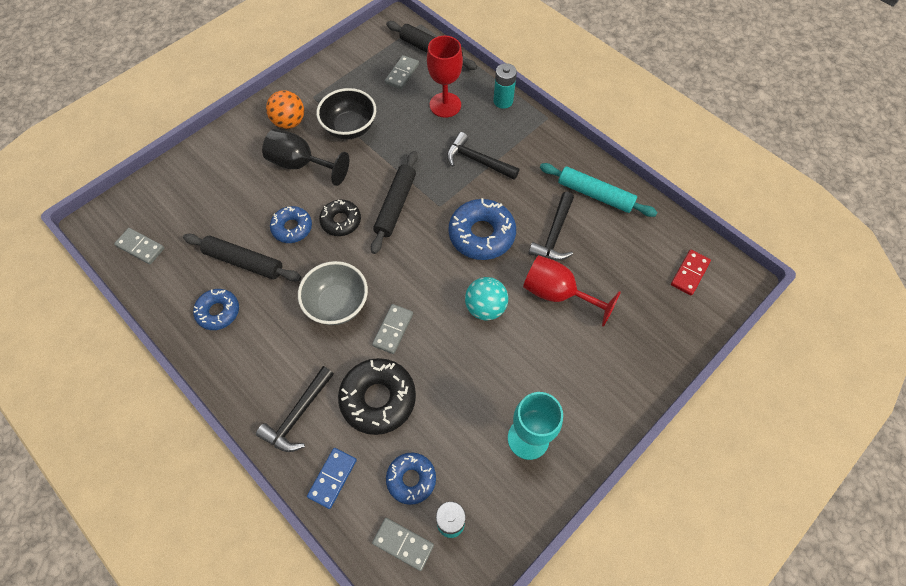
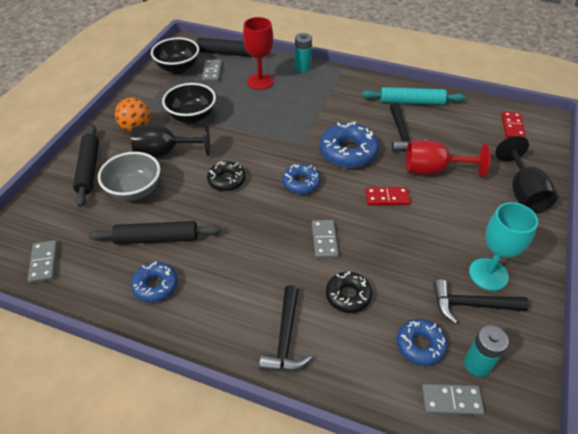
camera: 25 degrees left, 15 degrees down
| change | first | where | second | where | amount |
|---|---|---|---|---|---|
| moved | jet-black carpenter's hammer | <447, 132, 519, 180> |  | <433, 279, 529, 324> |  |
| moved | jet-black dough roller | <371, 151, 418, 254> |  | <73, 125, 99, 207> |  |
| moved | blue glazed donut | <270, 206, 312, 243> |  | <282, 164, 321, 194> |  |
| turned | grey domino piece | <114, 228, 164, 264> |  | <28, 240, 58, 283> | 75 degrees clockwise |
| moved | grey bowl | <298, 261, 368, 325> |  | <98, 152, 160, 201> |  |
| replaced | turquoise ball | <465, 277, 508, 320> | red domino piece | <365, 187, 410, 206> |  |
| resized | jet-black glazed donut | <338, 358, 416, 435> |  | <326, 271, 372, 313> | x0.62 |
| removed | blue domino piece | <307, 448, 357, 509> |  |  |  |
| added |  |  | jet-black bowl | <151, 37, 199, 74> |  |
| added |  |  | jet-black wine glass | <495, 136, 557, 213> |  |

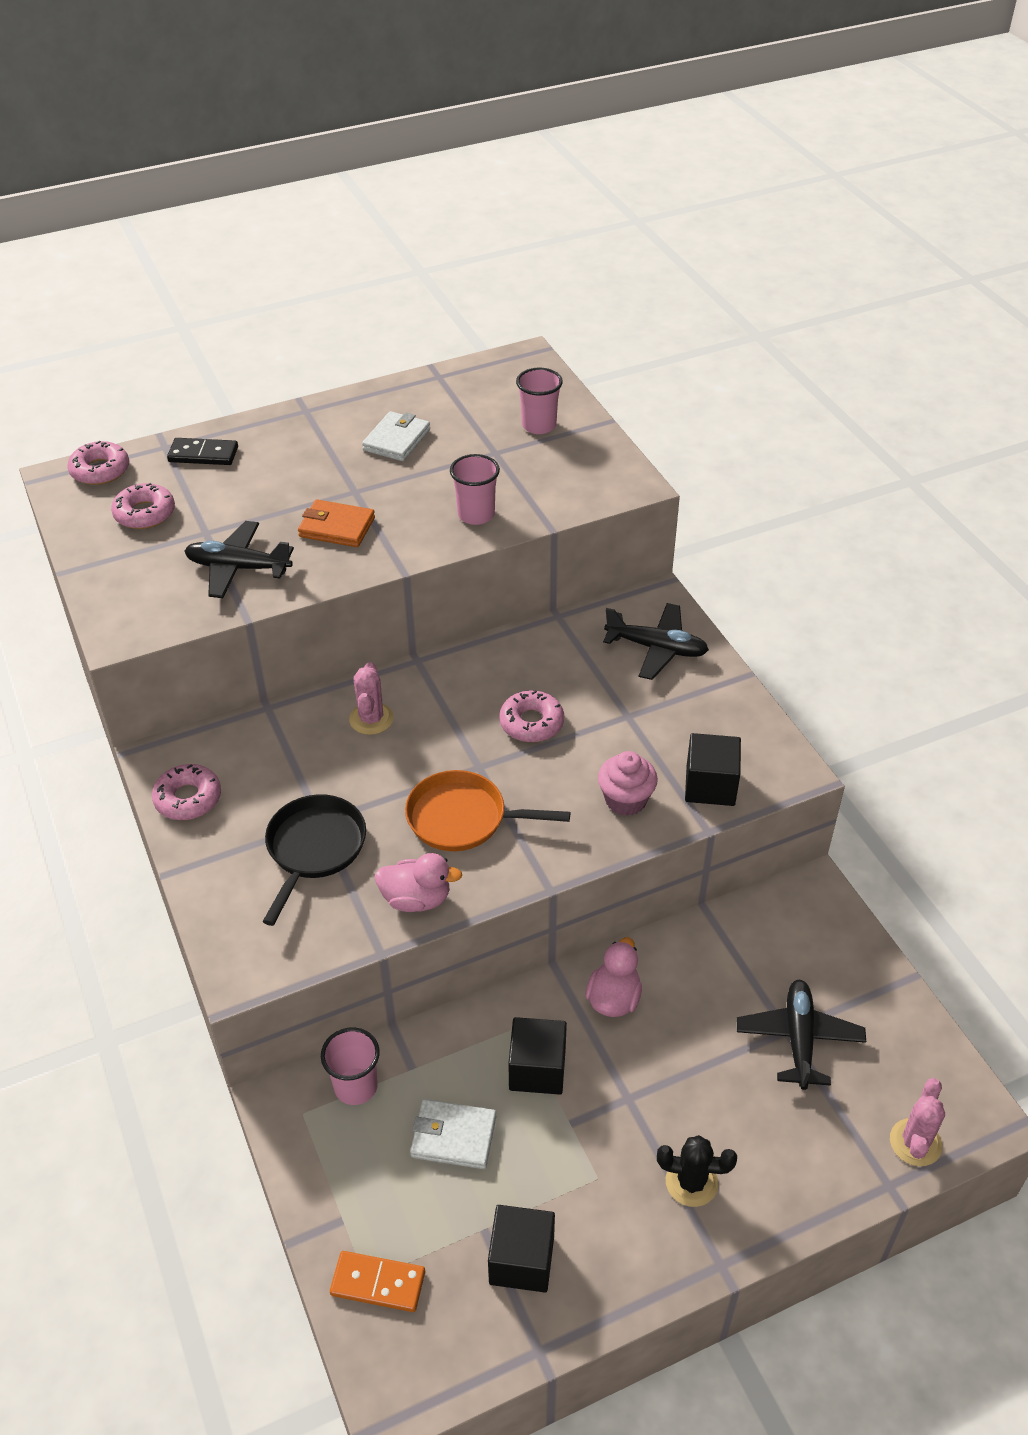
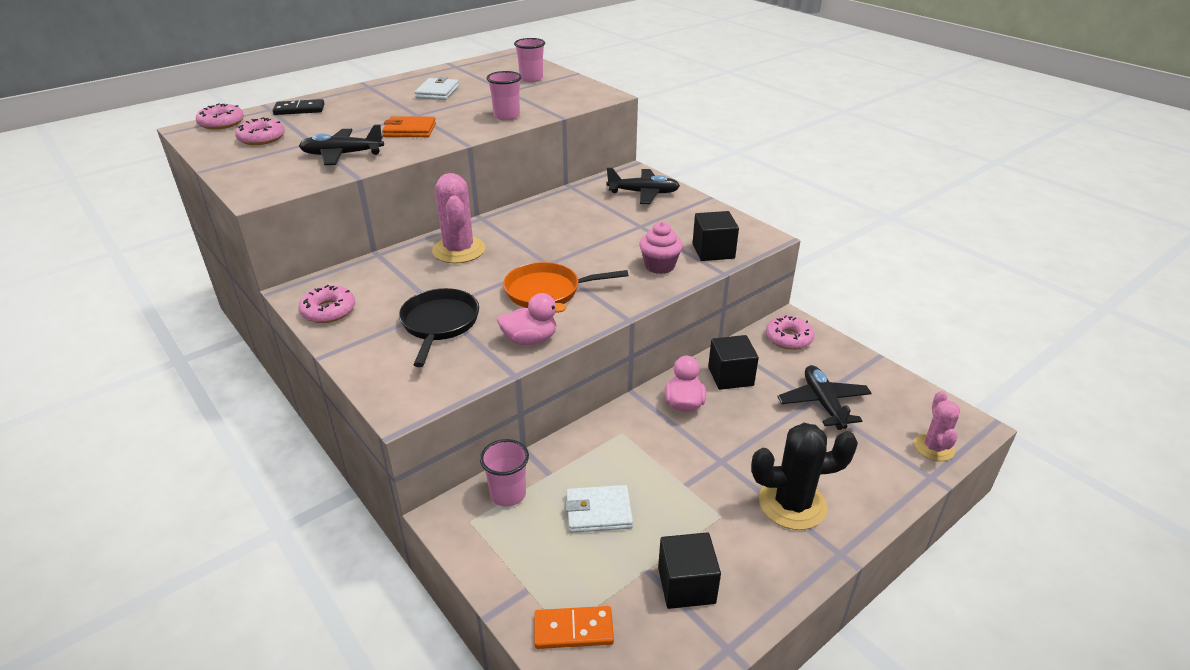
camera: 15 degrees left, 10 degrees down
| change | first | where | second | where | amount |
|---|---|---|---|---|---|
| resized | rose-pink prickly plant | <349, 662, 394, 735> |  | <432, 173, 485, 263> | x1.60 |
| moved | rose-pink glazed donut | <499, 690, 564, 742> |  | <766, 315, 814, 350> |  |
| moved | jet-black cube | <508, 1017, 567, 1095> |  | <708, 335, 759, 390> |  |
| resized | jet-black prickly plant | <657, 1135, 737, 1207> |  | <751, 423, 858, 530> | x1.60 |

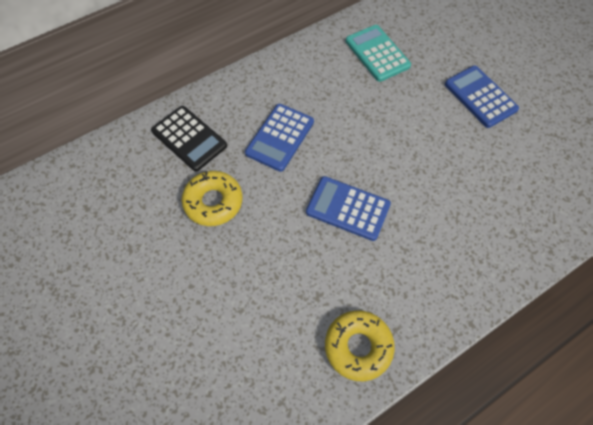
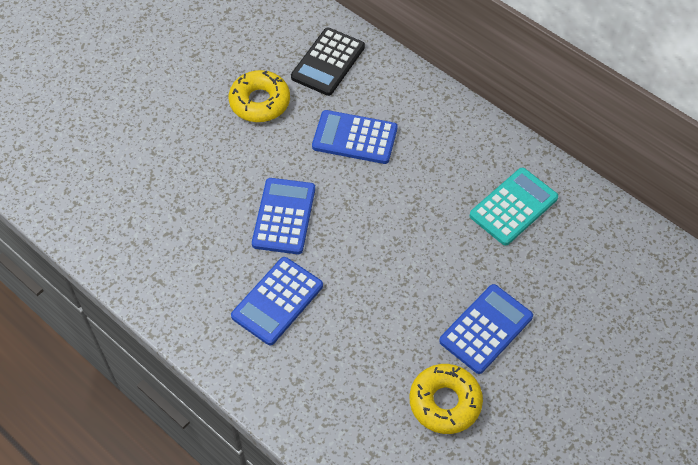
camera: 75 degrees right, 5 degrees down
| change | first | where | second | where | amount |
|---|---|---|---|---|---|
| moved | golden glazed donut | <325, 310, 395, 381> |  | <410, 364, 483, 434> |  |
| added |  |  | blue adding machine | <231, 257, 323, 345> |  |

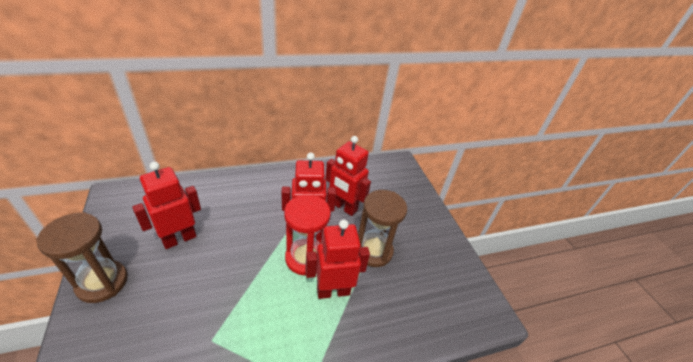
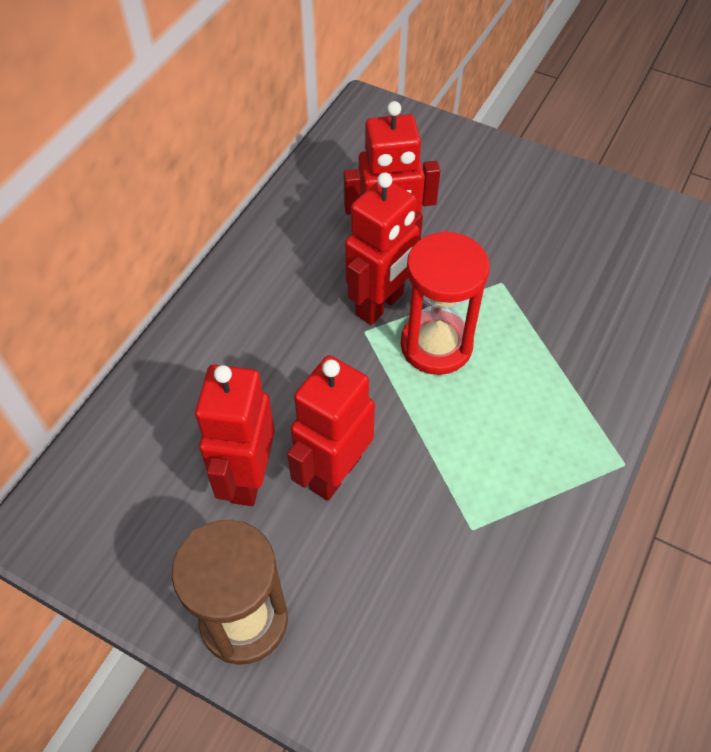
camera: 40 degrees left, 15 degrees up
| change | first | where | second | where | amount |
|---|---|---|---|---|---|
| removed | dark brown sandglass | <358, 190, 407, 267> |  |  |  |
| moved | red robot figure | <305, 220, 370, 299> |  | <287, 355, 375, 501> |  |

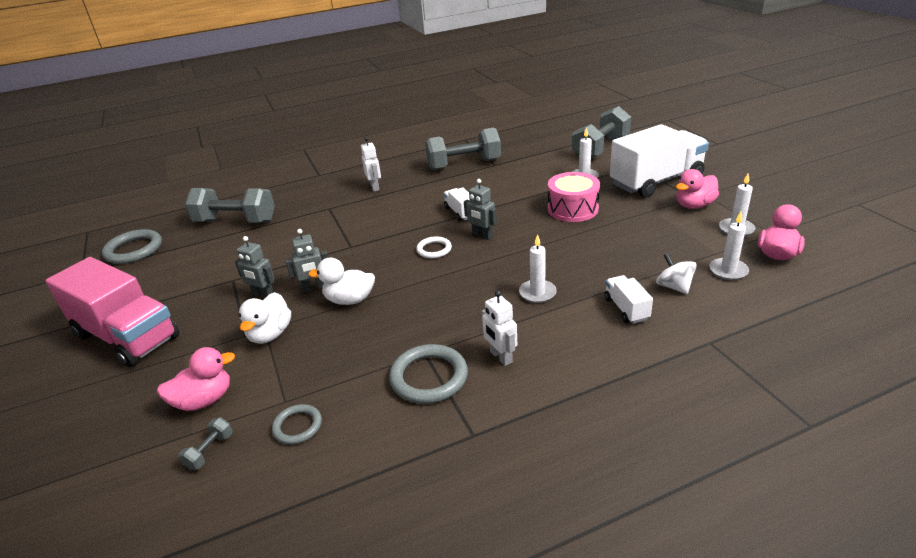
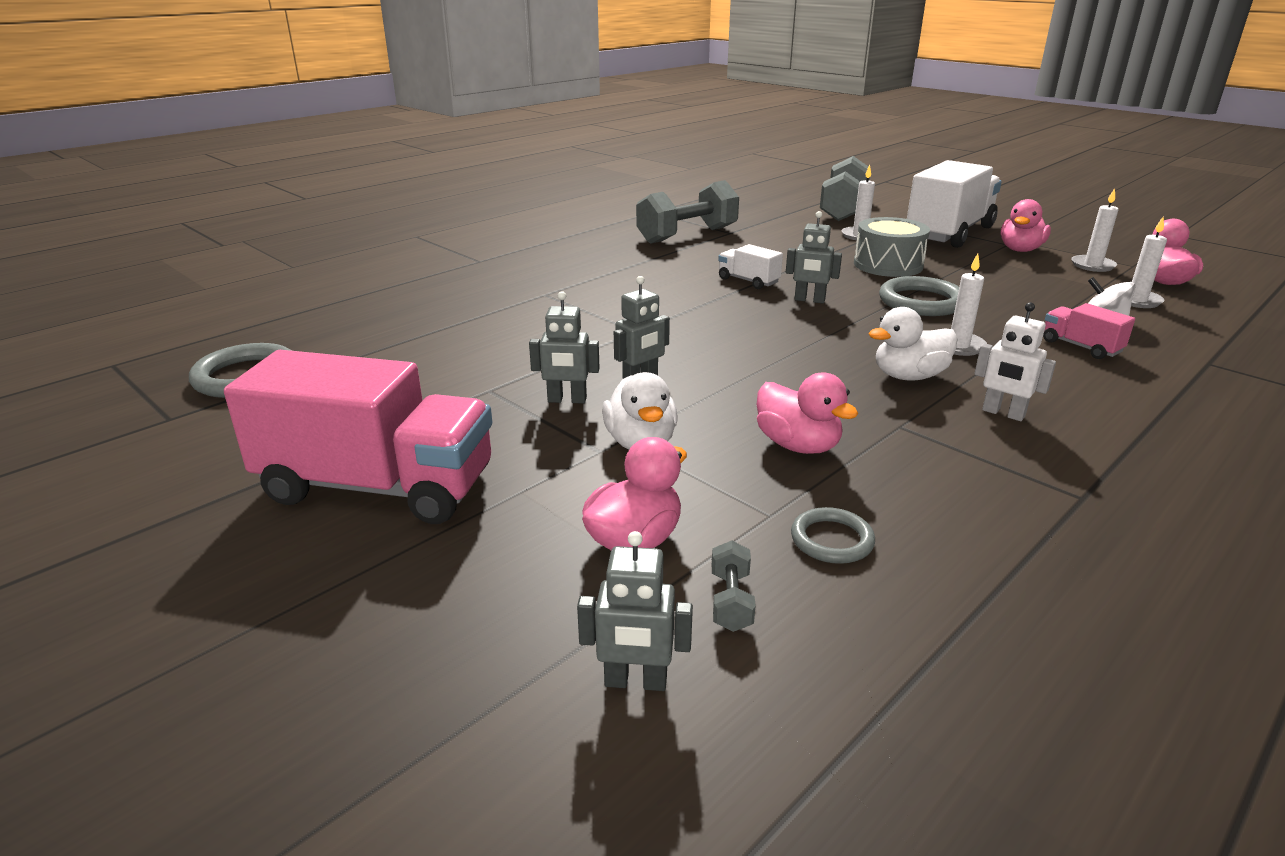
camera: 25 degrees left, 5 degrees down
| change | first | where | second | where | amount |
|---|---|---|---|---|---|
| removed | pure white robot figure | <361, 137, 381, 192> |  |  |  |
| recoloured | rose-pink drum | <548, 172, 600, 222> | grey drum | <854, 217, 930, 277> |  |
| removed | grey dumbbell | <185, 188, 275, 223> |  |  |  |
| removed | pure white torus | <416, 236, 452, 258> |  |  |  |
| moved | pure white rubber duck | <308, 258, 375, 305> |  | <868, 307, 958, 380> |  |
| recoloured | pure white lorry | <604, 275, 653, 324> | rose-pink lorry | <1043, 303, 1135, 359> |  |
| moved | grey torus | <389, 344, 468, 404> |  | <879, 276, 959, 316> |  |
| added |  |  | rose-pink rubber duck | <757, 373, 859, 454> |  |
| added |  |  | grey robot figure | <577, 531, 693, 691> |  |

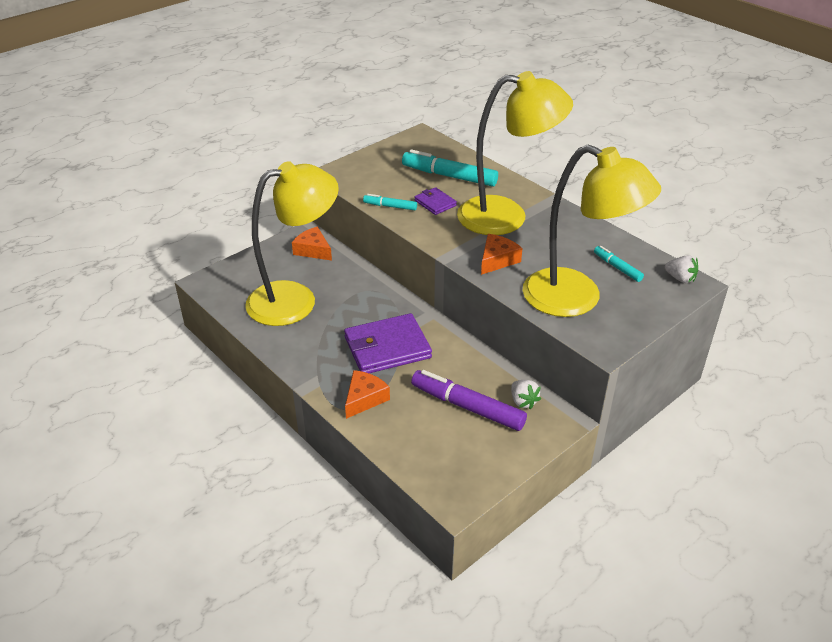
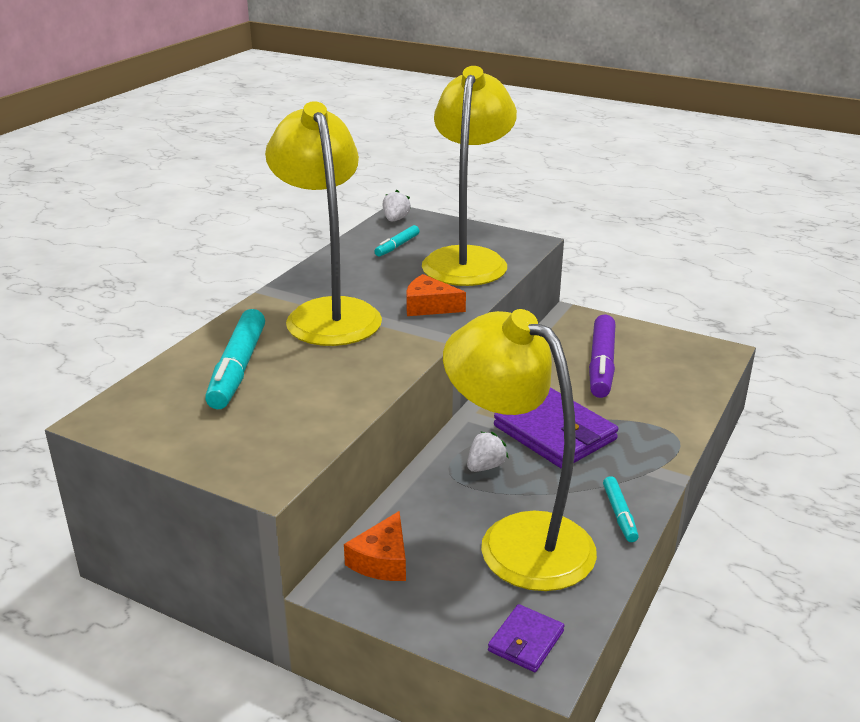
camera: 110 degrees left, 10 degrees down
| change | first | where | second | where | amount |
|---|---|---|---|---|---|
| moved | violet wallet | <414, 187, 457, 215> |  | <488, 604, 564, 672> |  |
| moved | turquoise marker | <363, 194, 417, 210> |  | <603, 476, 639, 542> |  |
| removed | bright orange piece of cheese | <345, 370, 390, 419> |  |  |  |
| moved | pure white berry | <511, 380, 541, 410> |  | <467, 432, 508, 472> |  |

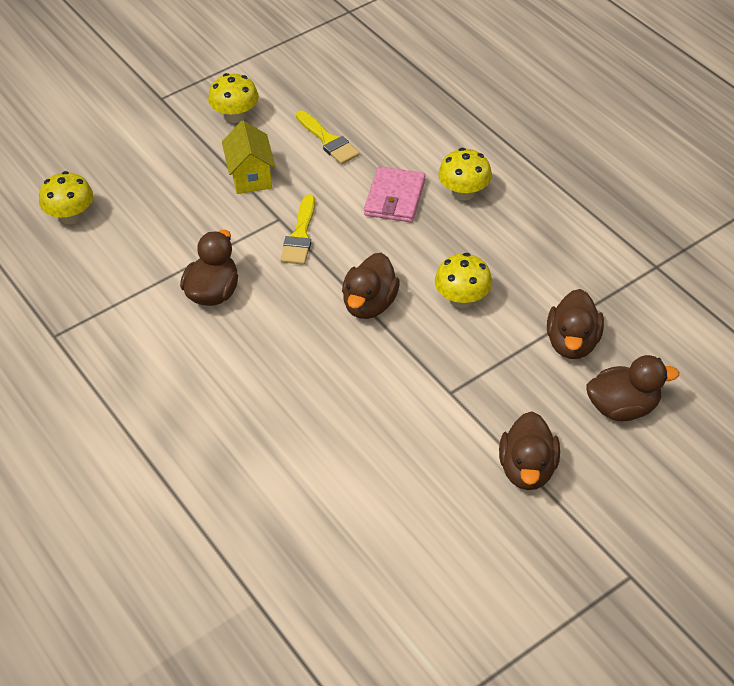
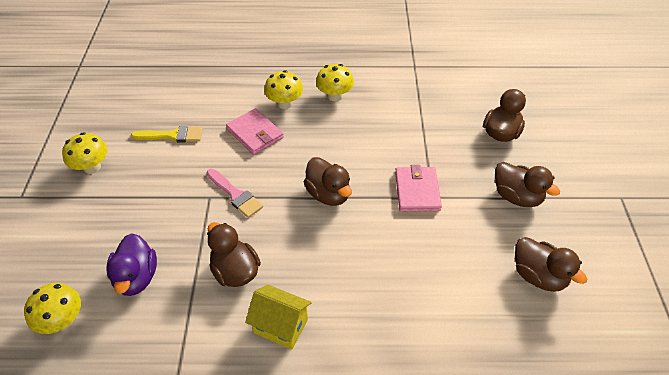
camera: 55 degrees left, 0 degrees up
| change | first | where | second | where | amount |
|---|---|---|---|---|---|
| moved | golden toy house | <222, 120, 275, 194> |  | <245, 285, 312, 349> |  |
| recoloured | golden brush | <280, 194, 315, 265> | rose-pink brush | <207, 169, 263, 218> |  |
| moved | golden mushroom | <435, 253, 492, 308> |  | <316, 64, 354, 101> |  |
| moved | dark brown rubber duck | <547, 289, 604, 359> |  | <515, 237, 587, 292> |  |
| added |  |  | rose-pink wallet | <395, 165, 442, 212> |  |
| added |  |  | violet rubber duck | <106, 233, 157, 296> |  |

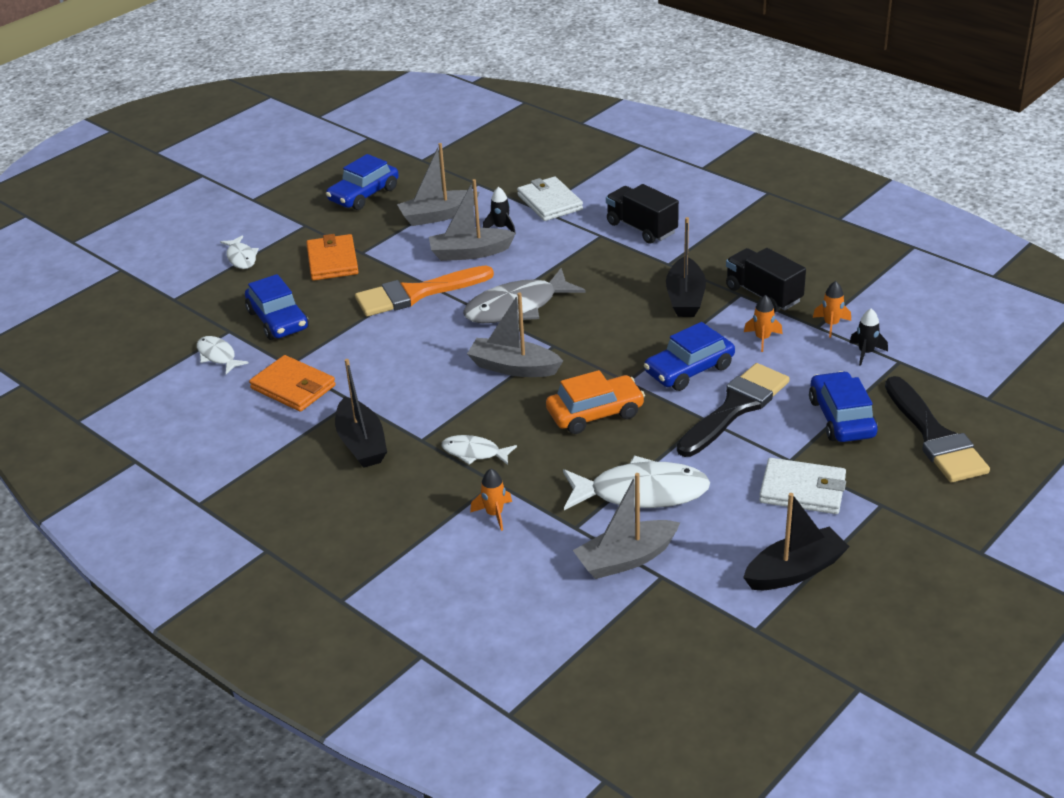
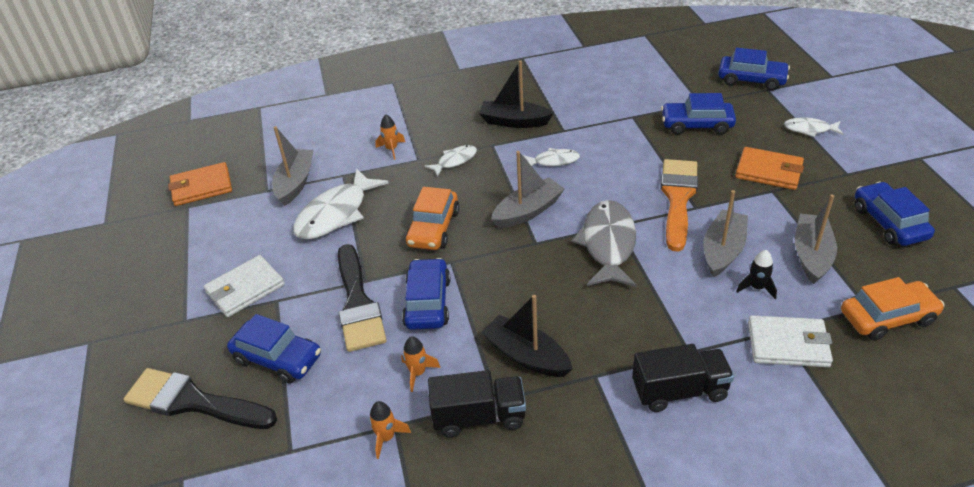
camera: 125 degrees right, 5 degrees up
| change | first | where | second | where | amount |
|---|---|---|---|---|---|
| removed | jet-black rocket | <850, 308, 888, 366> |  |  |  |
| moved | pure white fish figure | <197, 336, 248, 374> |  | <523, 148, 580, 166> |  |
| moved | bright orange wallet | <249, 355, 336, 412> |  | <168, 162, 232, 206> |  |
| removed | jet-black sailboat | <743, 493, 850, 590> |  |  |  |
| added |  |  | blue automobile | <718, 48, 790, 91> |  |
| added |  |  | bright orange automobile | <841, 277, 945, 341> |  |

